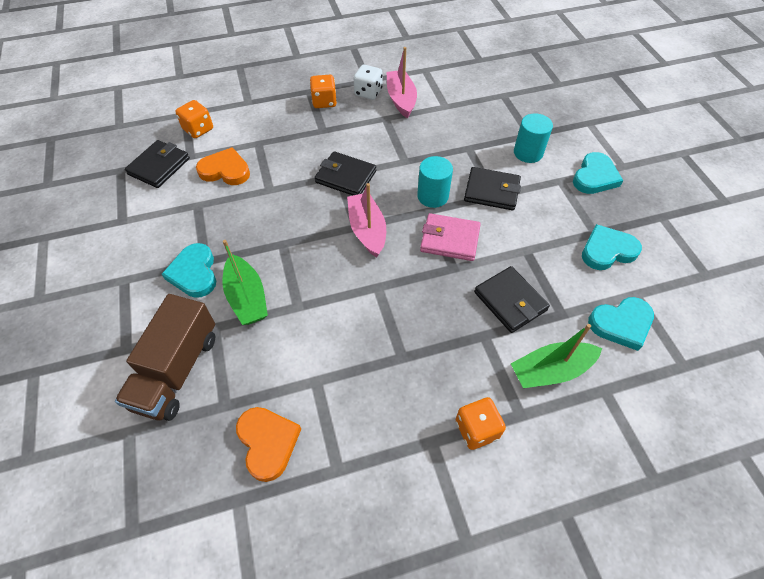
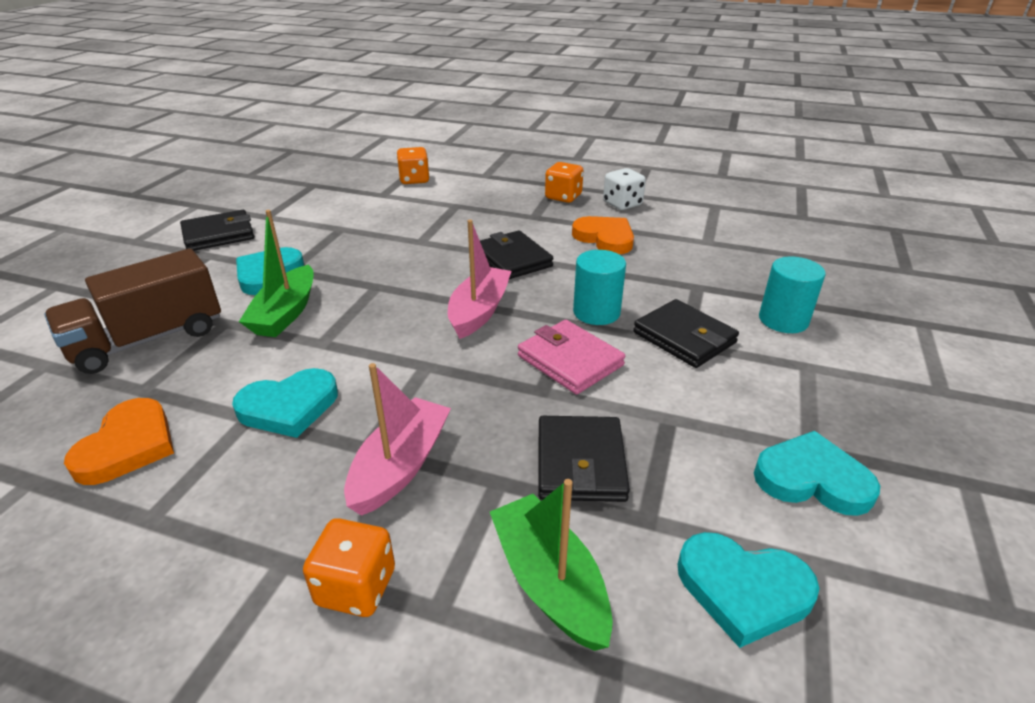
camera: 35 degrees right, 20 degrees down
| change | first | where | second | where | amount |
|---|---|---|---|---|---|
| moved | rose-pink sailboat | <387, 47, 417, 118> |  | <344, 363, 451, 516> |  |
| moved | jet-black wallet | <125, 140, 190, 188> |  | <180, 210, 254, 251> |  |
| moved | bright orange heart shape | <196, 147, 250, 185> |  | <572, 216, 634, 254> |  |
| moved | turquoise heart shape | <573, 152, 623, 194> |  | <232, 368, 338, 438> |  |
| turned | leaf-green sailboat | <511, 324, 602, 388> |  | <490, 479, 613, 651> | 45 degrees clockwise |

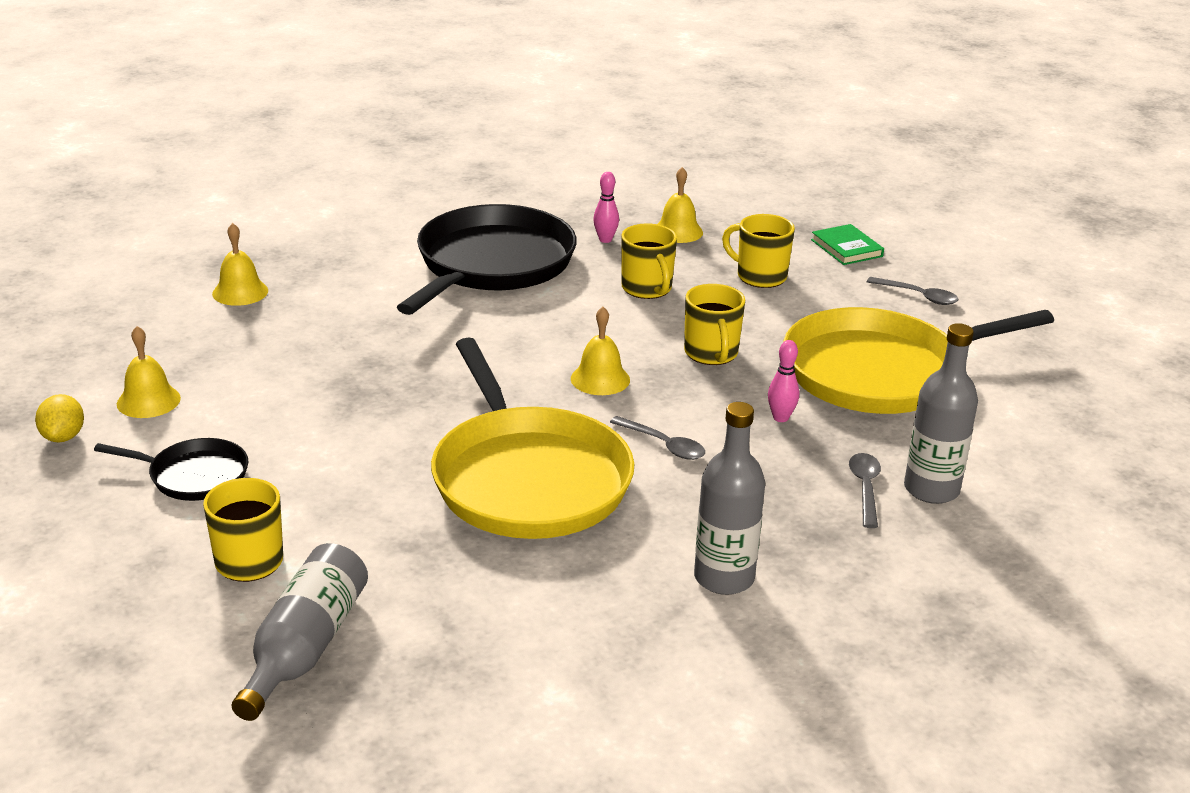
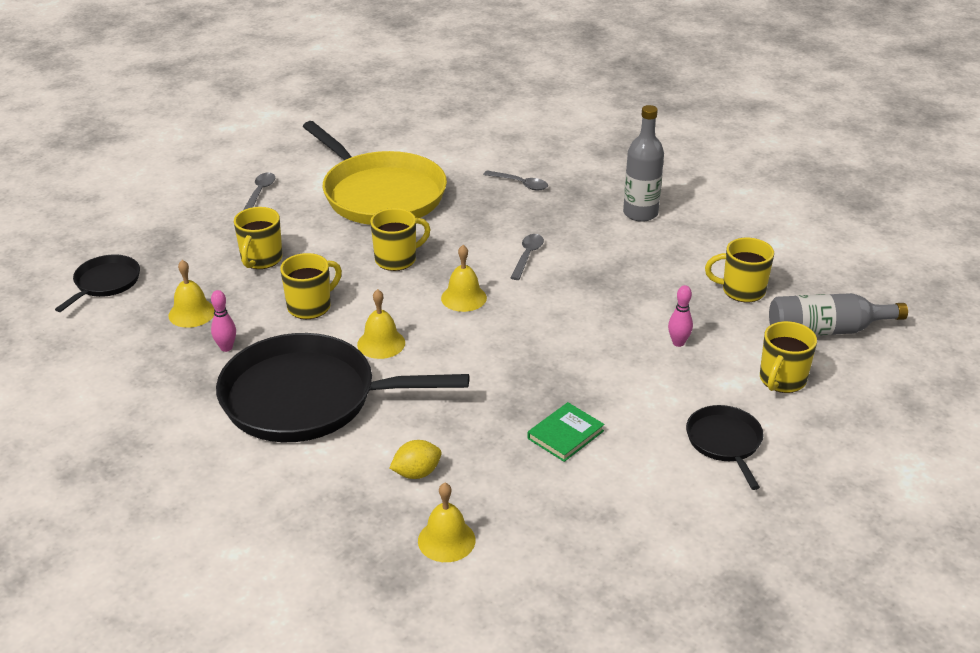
camera: 110 degrees left, 5 degrees up
| change | first | where | second | where | amount |
|---|---|---|---|---|---|
| moved | leaf-green book | <811, 224, 884, 265> |  | <527, 402, 605, 462> |  |
| removed | grey flask | <904, 323, 978, 504> |  |  |  |
| moved | golden hand bell | <117, 326, 181, 418> |  | <357, 289, 405, 359> |  |
| removed | golden frying pan | <431, 337, 634, 539> |  |  |  |
| moved | rose-pink skittle | <768, 340, 799, 422> |  | <668, 285, 693, 347> |  |
| moved | golden citrus fruit | <35, 394, 84, 442> |  | <390, 440, 442, 479> |  |
| turned | grey teaspoon | <849, 453, 881, 528> |  | <483, 170, 548, 191> | 135 degrees counterclockwise |
| added |  |  | golden mug | <705, 238, 774, 303> |  |
| added |  |  | jet-black frying pan | <55, 254, 140, 312> |  |

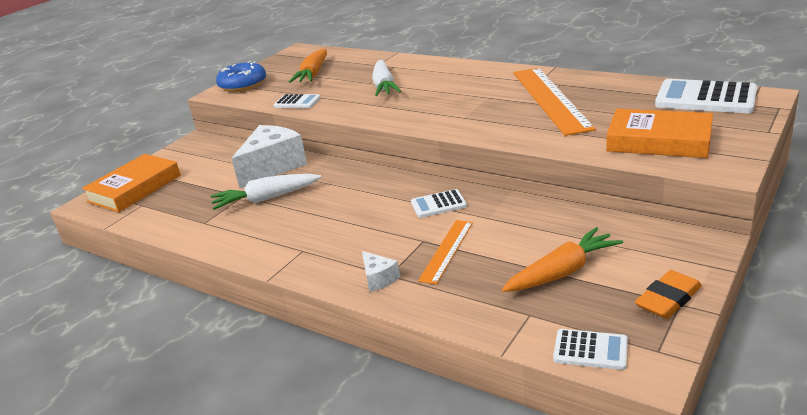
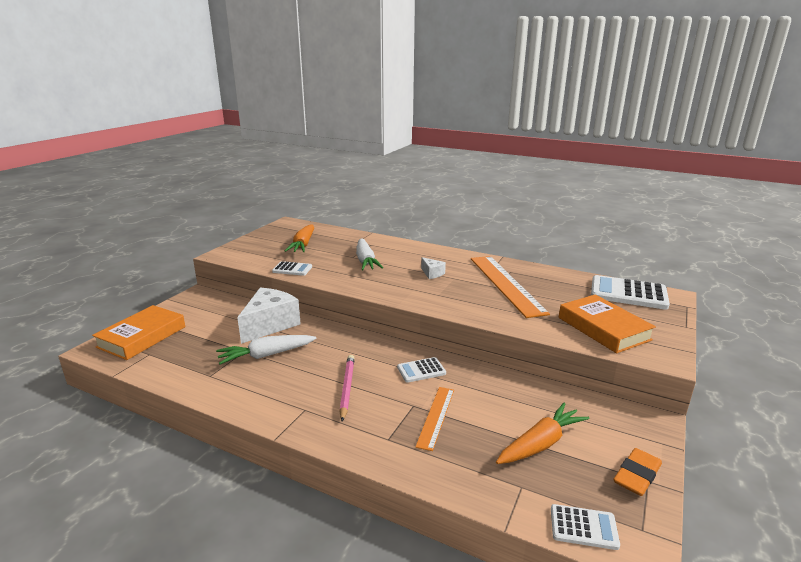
camera: 10 degrees left, 5 degrees down
| change | first | where | second | where | amount |
|---|---|---|---|---|---|
| removed | blue glazed donut | <216, 61, 266, 92> |  |  |  |
| turned | bright orange book | <606, 109, 713, 158> |  | <559, 294, 656, 353> | 45 degrees clockwise |
| moved | pure white piece of cheese | <362, 251, 400, 292> |  | <421, 257, 446, 279> |  |
| added |  |  | rose-pink wooden pencil | <339, 355, 355, 421> |  |

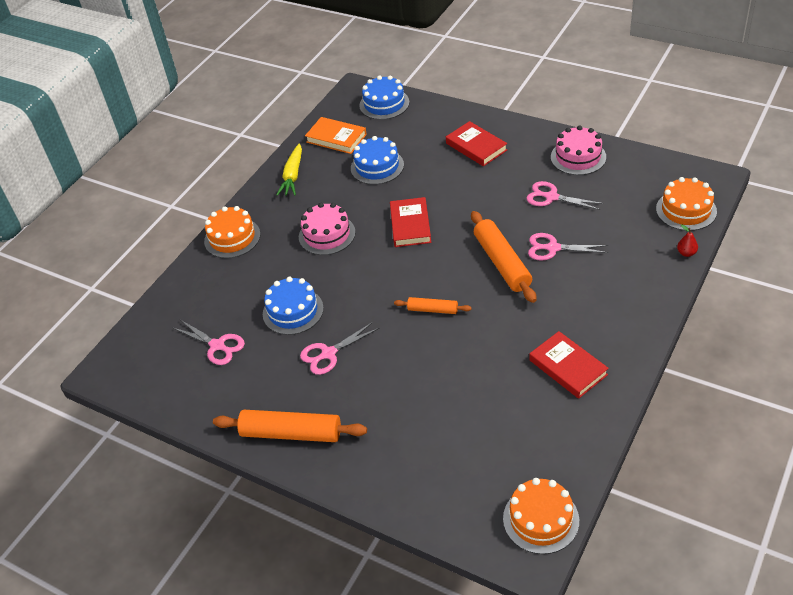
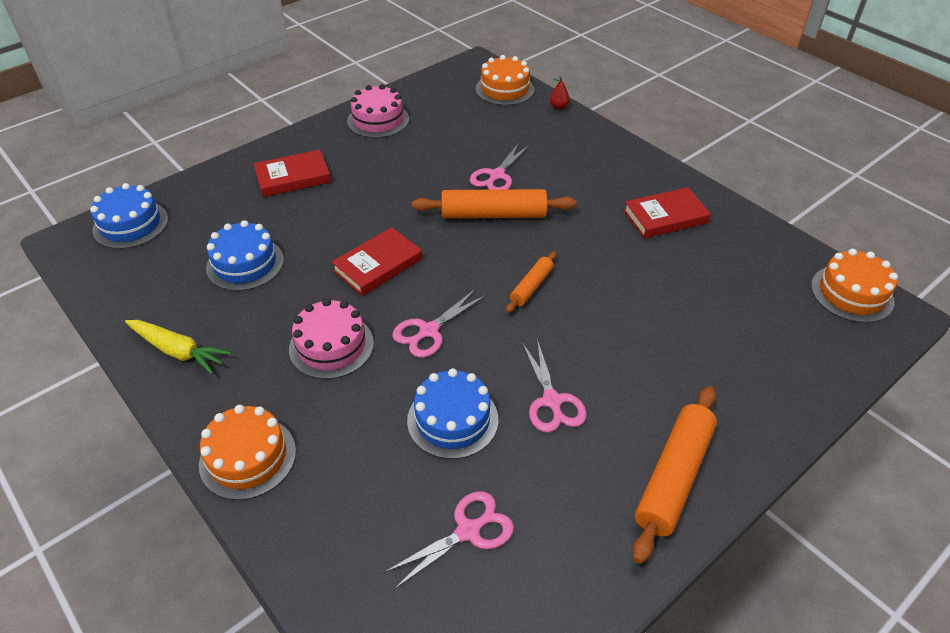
camera: 75 degrees left, 0 degrees up
| change | first | where | second | where | amount |
|---|---|---|---|---|---|
| removed | bright orange book | <305, 117, 367, 154> |  |  |  |
| moved | rose-pink scissors | <527, 181, 604, 210> |  | <392, 289, 486, 358> |  |
| turned | red book | <390, 197, 431, 247> |  | <332, 227, 422, 296> | 60 degrees counterclockwise |

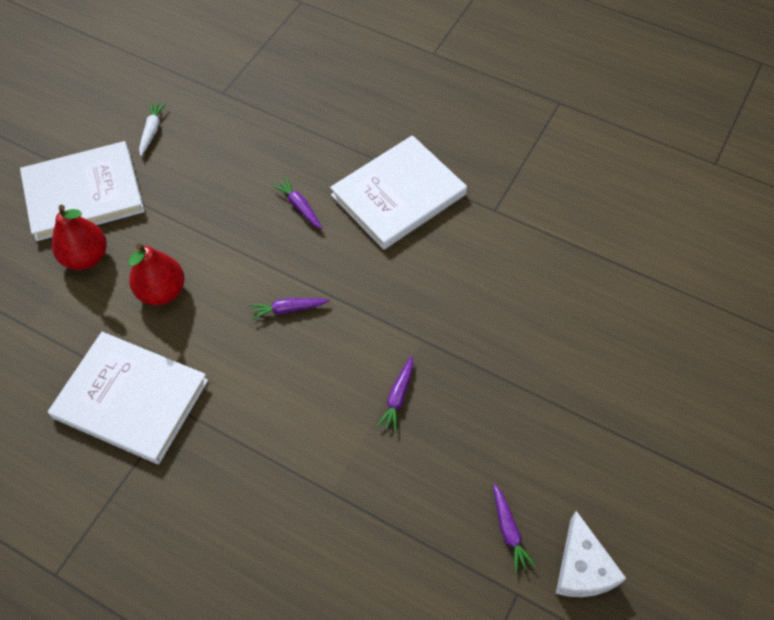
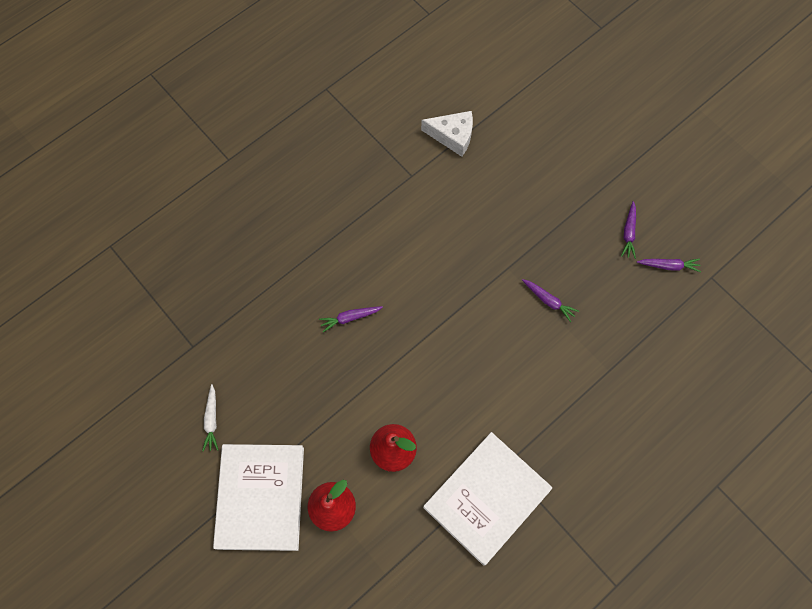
camera: 70 degrees left, 10 degrees up
| change | first | where | second | where | amount |
|---|---|---|---|---|---|
| turned | pure white carrot | <139, 102, 166, 156> |  | <202, 384, 218, 452> | 120 degrees counterclockwise |
| removed | pure white book | <330, 135, 467, 250> |  |  |  |
| moved | violet carrot | <250, 298, 330, 320> |  | <621, 201, 636, 259> |  |
| moved | pure white piece of cheese | <556, 511, 626, 597> |  | <421, 111, 473, 157> |  |

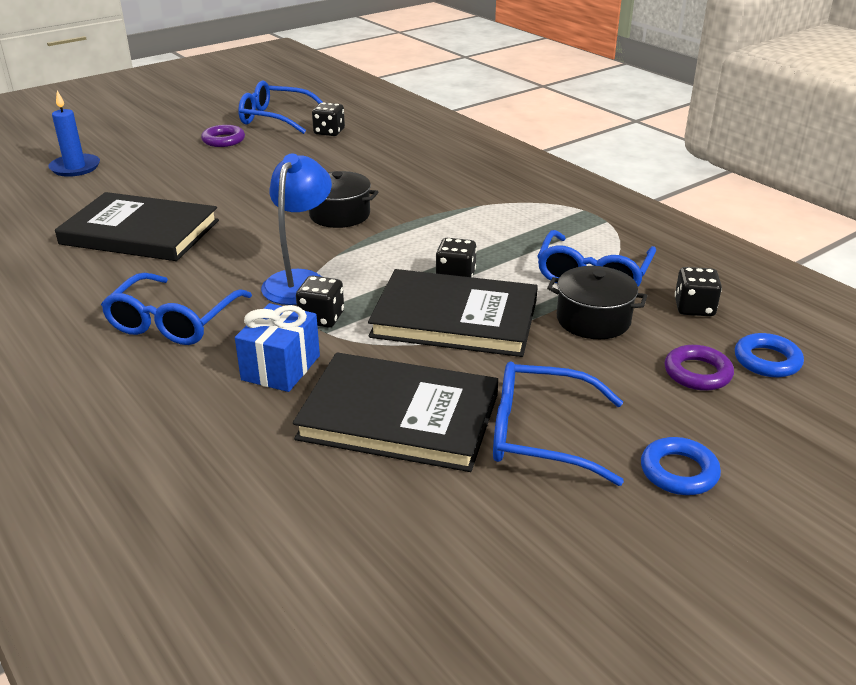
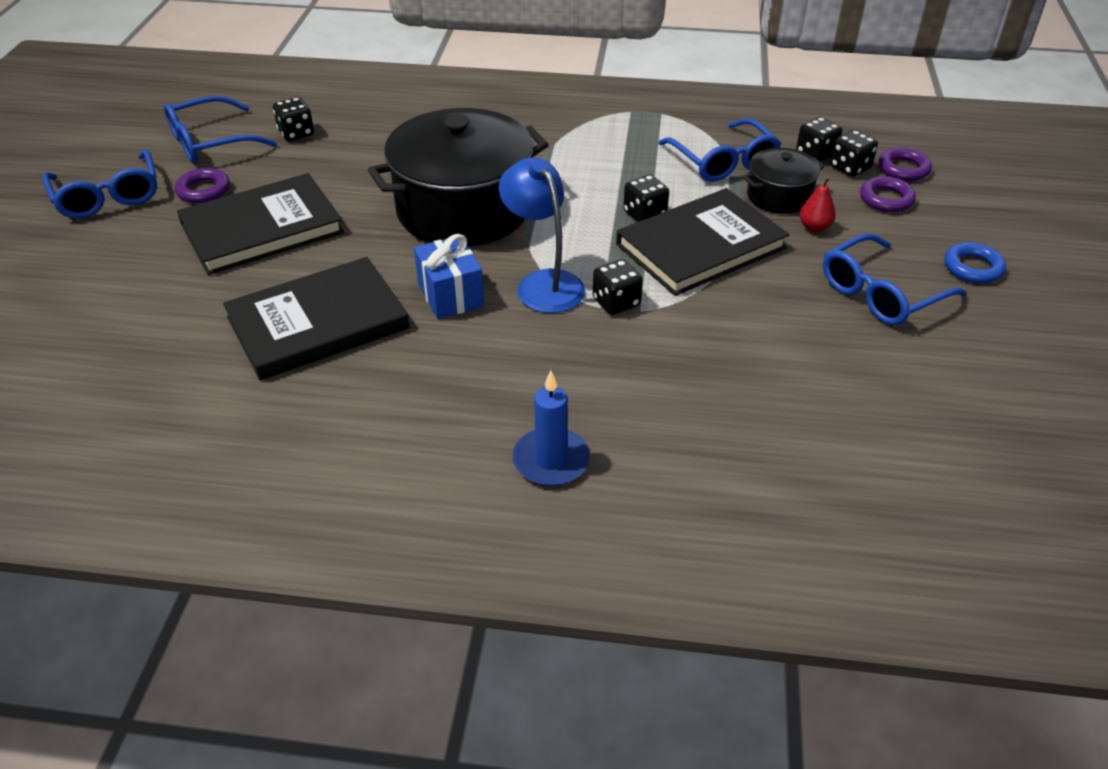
camera: 45 degrees left, 10 degrees up
| change | first | where | second | where | amount |
|---|---|---|---|---|---|
| moved | blue wax candle | <48, 91, 100, 177> |  | <512, 371, 590, 486> |  |
| resized | jet-black pot | <309, 171, 378, 228> |  | <368, 108, 549, 246> | x2.04 |
| moved | blue eyeglasses | <101, 273, 252, 345> |  | <42, 149, 157, 219> |  |
| moved | blue wrapped gift | <235, 303, 320, 392> |  | <414, 234, 484, 319> |  |
| recoloured | blue torus | <735, 333, 804, 377> | violet torus | <878, 147, 932, 181> |  |
| moved | jet-black book | <293, 353, 498, 472> |  | <177, 173, 344, 275> |  |
| added |  |  | jet-black die | <830, 130, 878, 177> |  |
| added |  |  | red pear fruit | <800, 178, 836, 232> |  |

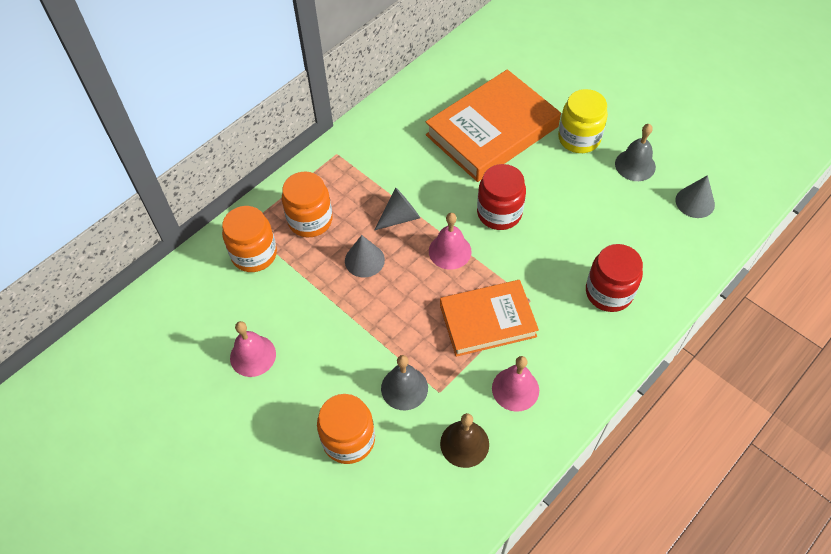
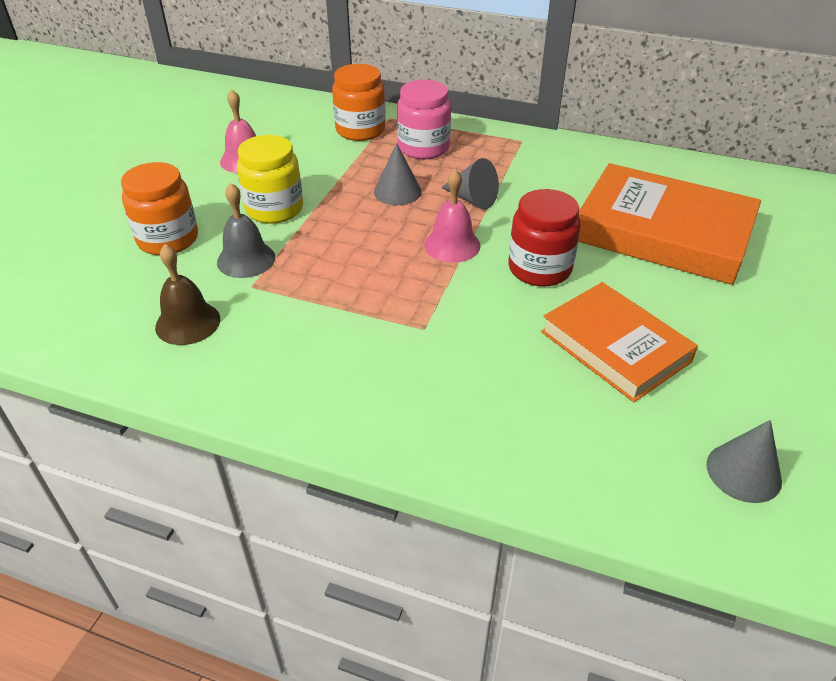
camera: 65 degrees right, 15 degrees down
| change | first | where | second | where | amount |
|---|---|---|---|---|---|
| moved | golden preserve jar | <558, 89, 608, 153> |  | <237, 135, 303, 224> |  |
| removed | grey hand bell | <615, 124, 656, 181> |  |  |  |
| recoloured | bright orange preserve jar | <282, 171, 333, 237> | rose-pink preserve jar | <397, 80, 451, 159> |  |
| removed | red preserve jar | <586, 244, 643, 312> |  |  |  |
| moved | bright orange book | <440, 280, 539, 357> |  | <541, 282, 698, 402> |  |
| removed | rose-pink hand bell | <492, 356, 539, 412> |  |  |  |

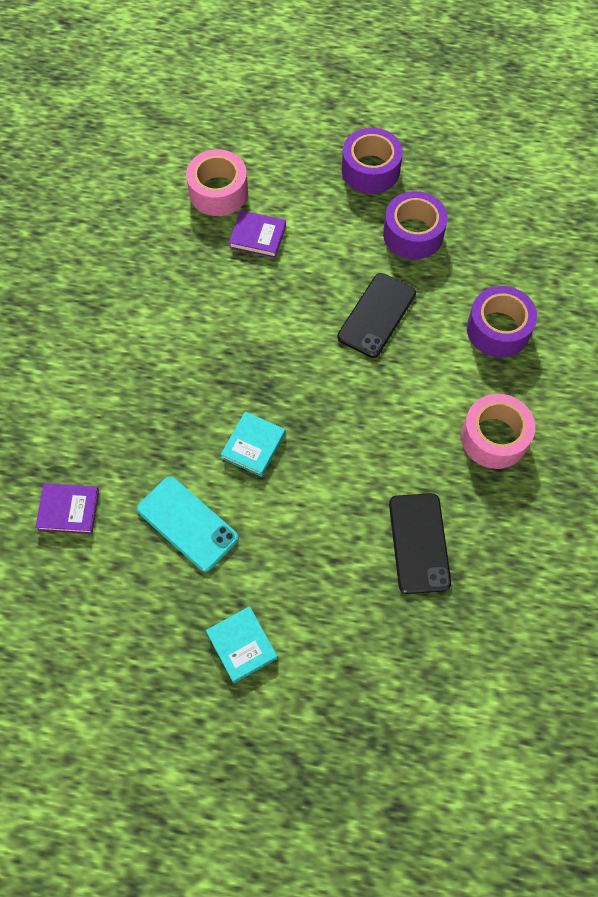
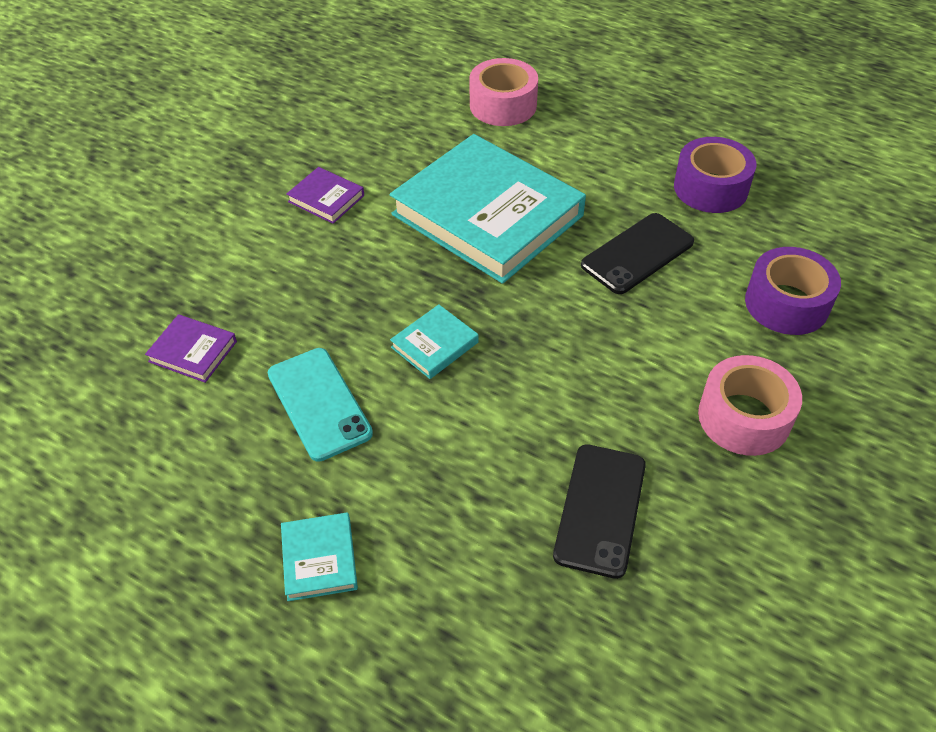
camera: 20 degrees right, 15 degrees down
| change | first | where | second | where | amount |
|---|---|---|---|---|---|
| removed | violet sticky tape | <342, 128, 403, 194> |  |  |  |
| moved | violet book | <229, 210, 286, 258> |  | <286, 167, 364, 224> |  |
| added |  |  | turquoise book | <390, 134, 586, 284> |  |

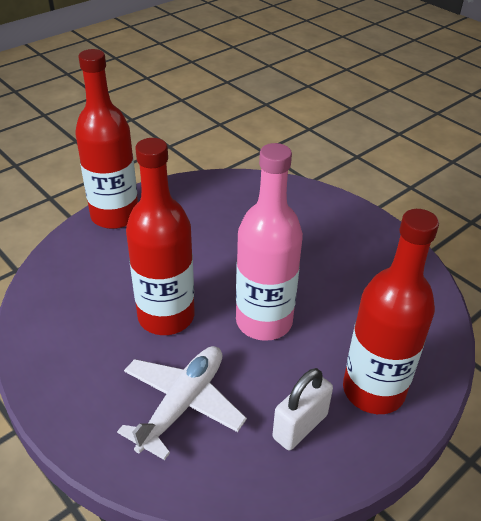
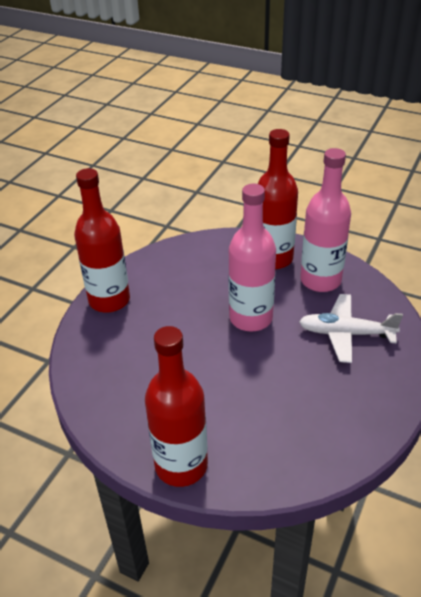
camera: 110 degrees left, 0 degrees up
| change | first | where | second | where | amount |
|---|---|---|---|---|---|
| moved | red flask | <126, 138, 194, 335> |  | <74, 168, 130, 313> |  |
| replaced | pure white small lock | <272, 368, 333, 450> | rose-pink flask | <300, 148, 351, 292> |  |

